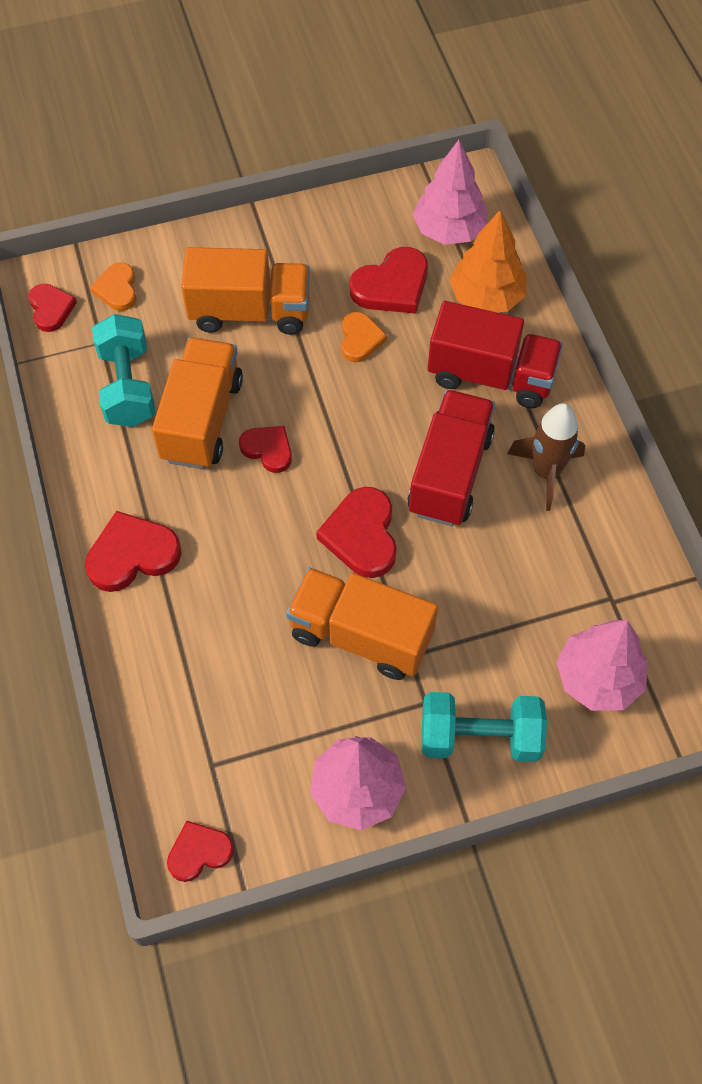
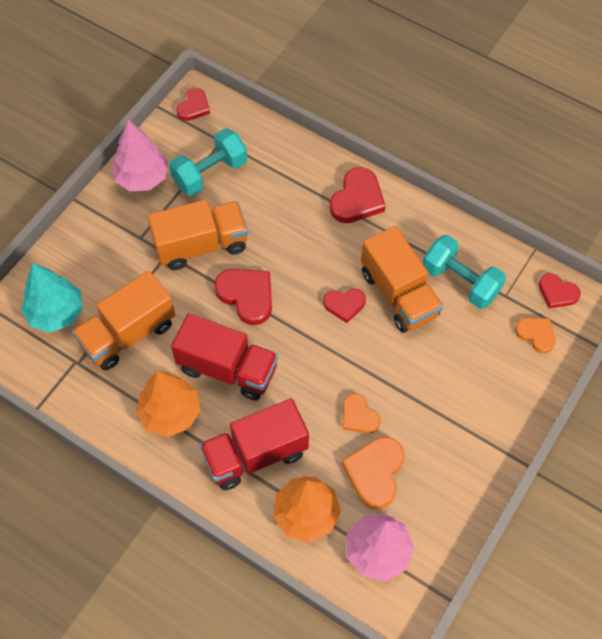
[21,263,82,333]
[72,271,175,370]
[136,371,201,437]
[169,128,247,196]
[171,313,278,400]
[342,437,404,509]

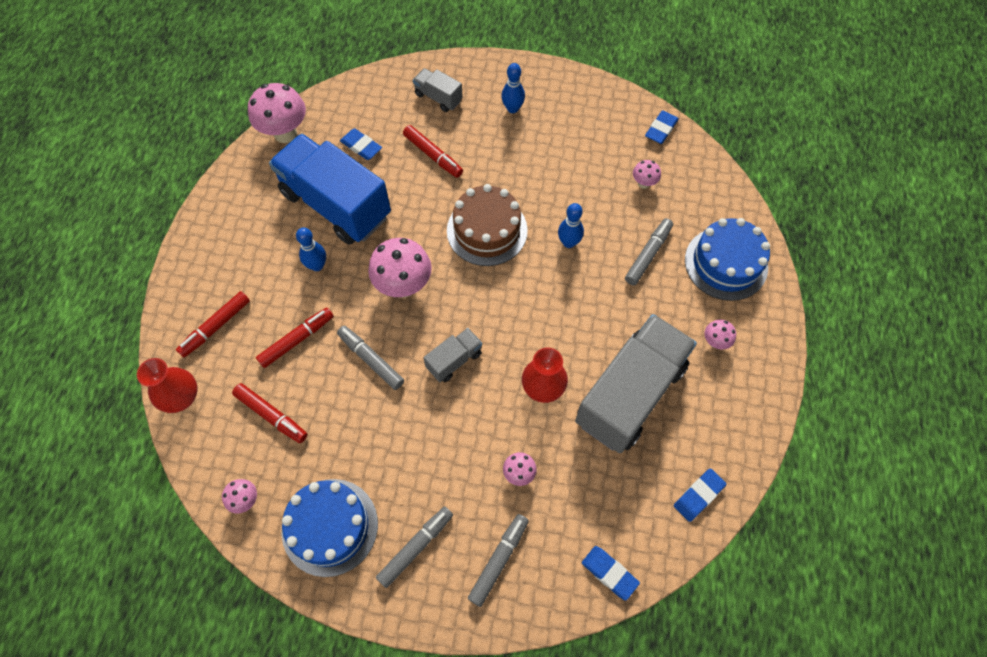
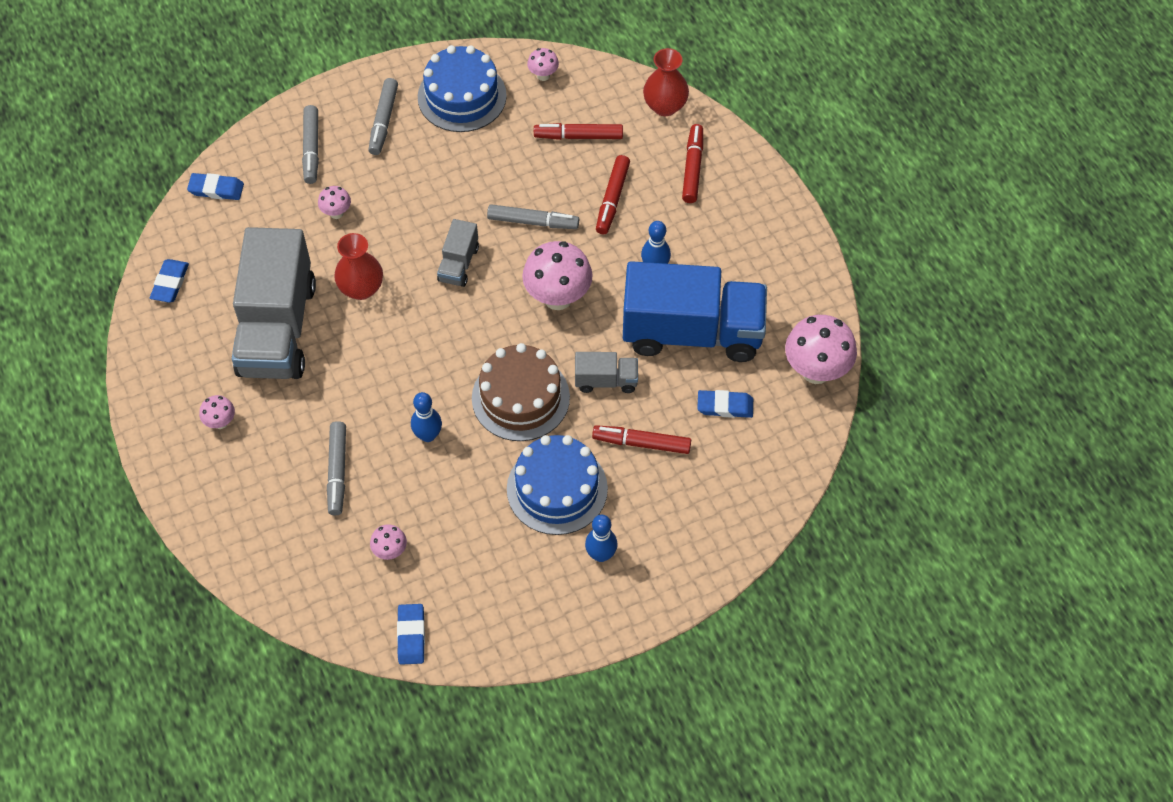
[507,435,608,535]
[575,352,638,393]

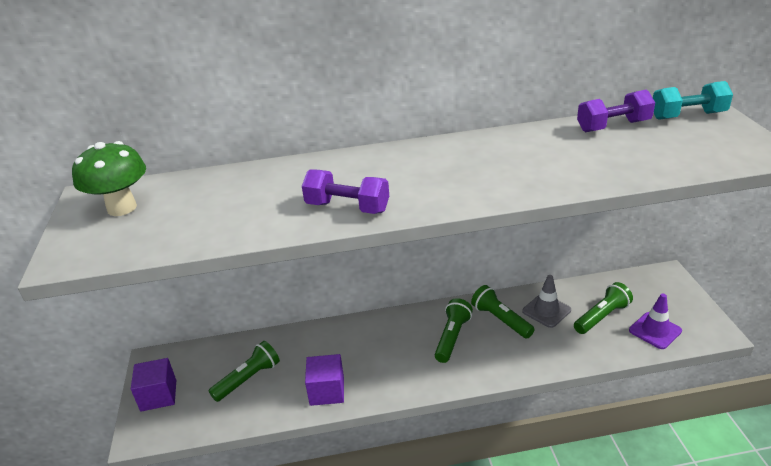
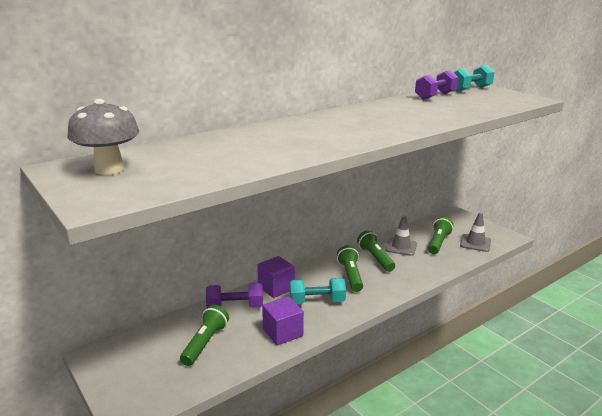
[68,99,139,175]
[206,283,263,308]
[257,256,295,298]
[289,278,346,304]
[357,230,395,272]
[460,212,491,252]

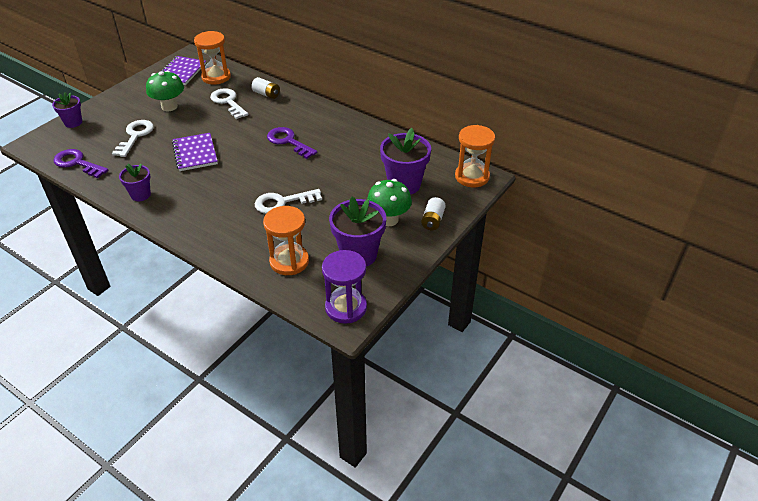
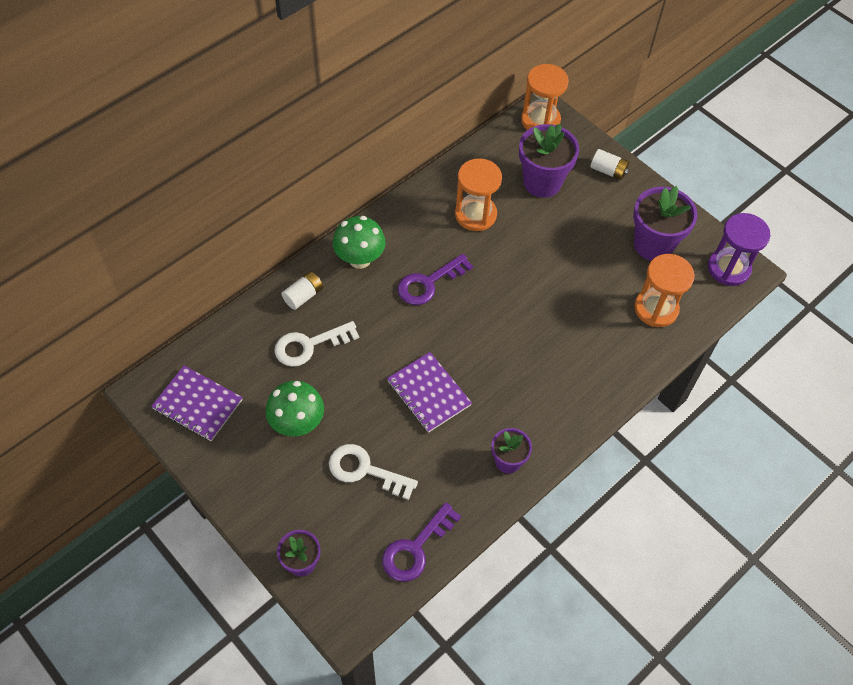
[333,216,386,269]
[387,352,472,433]
[455,158,502,231]
[255,189,322,214] (first image)

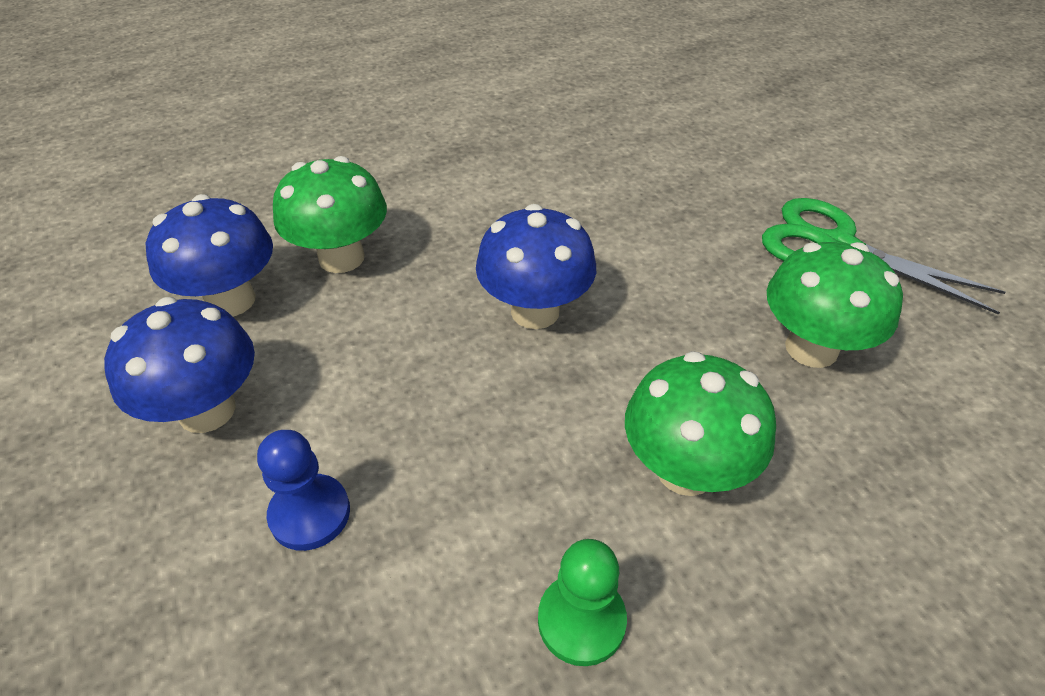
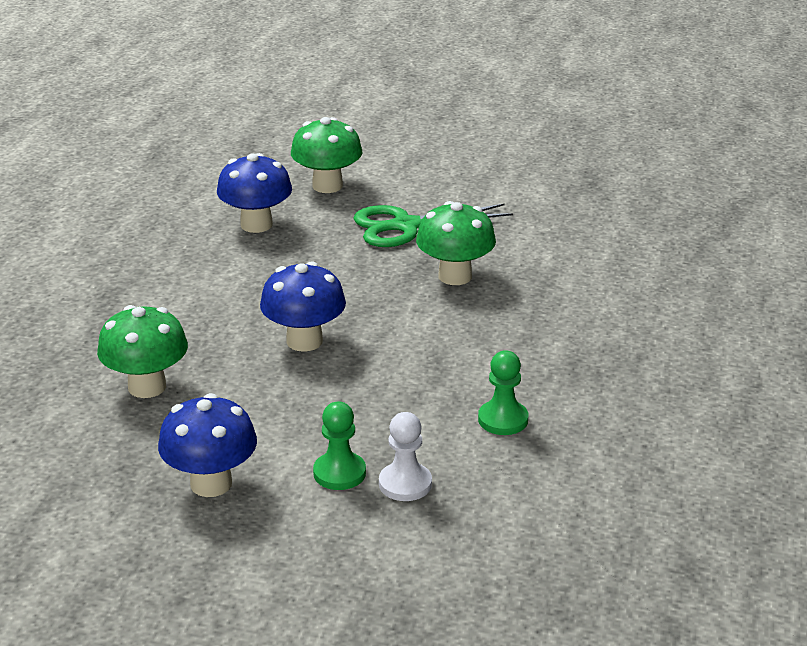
[217,153,292,233]
[291,117,363,193]
[313,402,366,490]
[379,412,432,501]

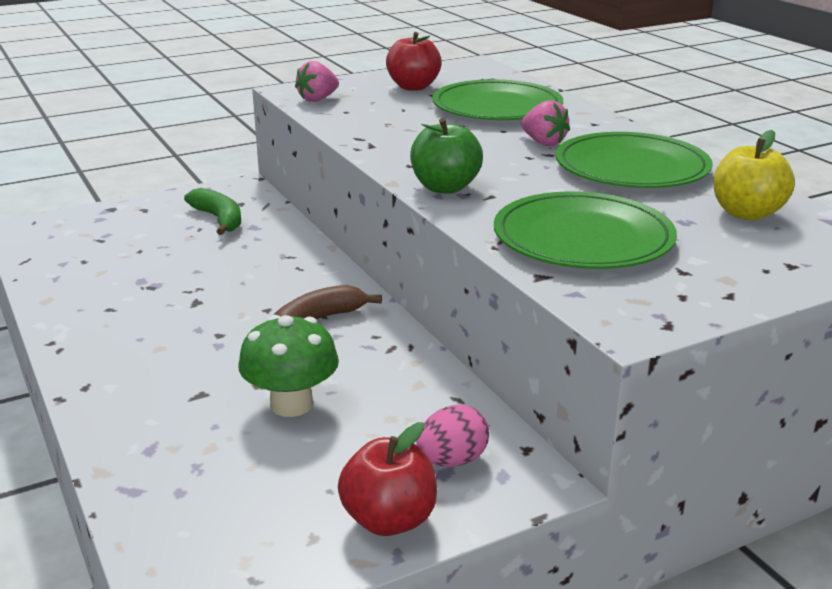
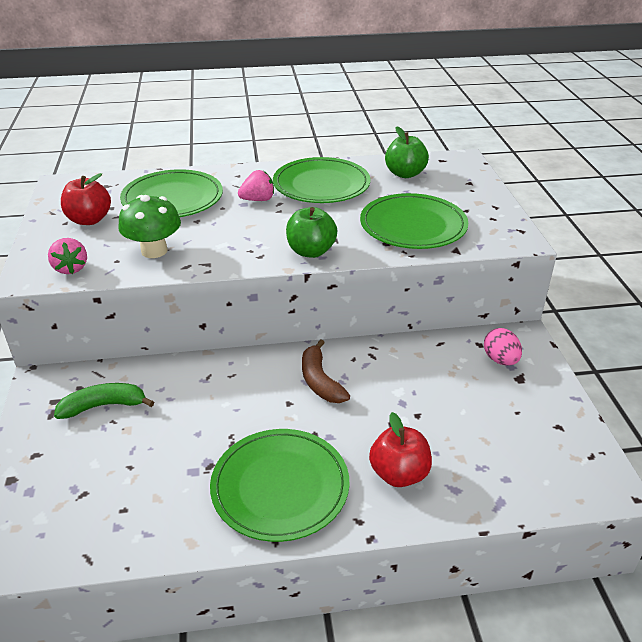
[118,195,181,258]
[210,429,349,542]
[369,412,432,487]
[385,126,429,178]

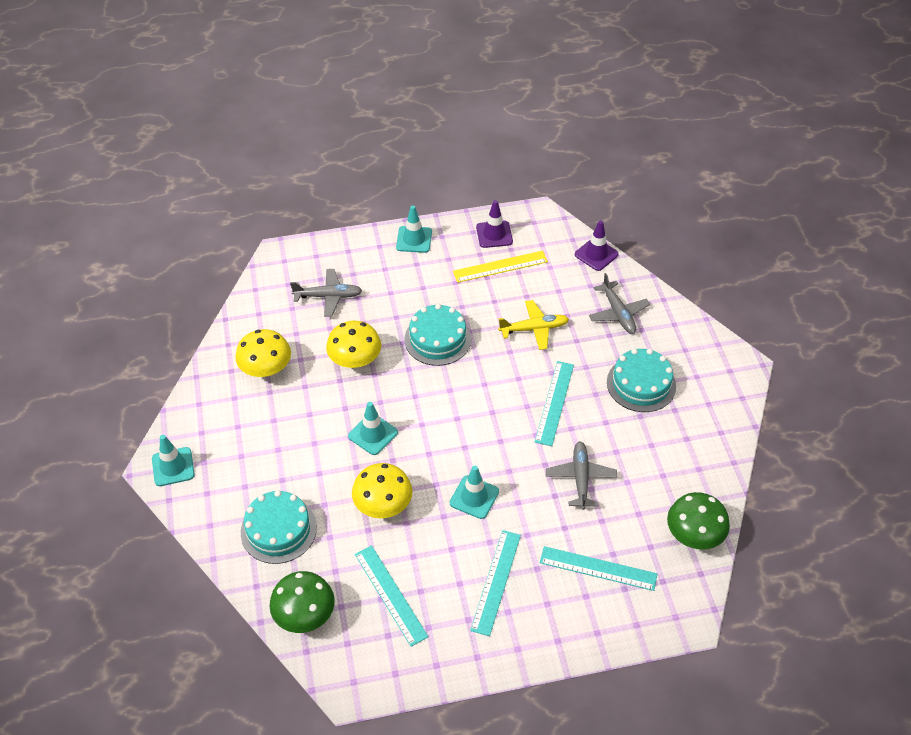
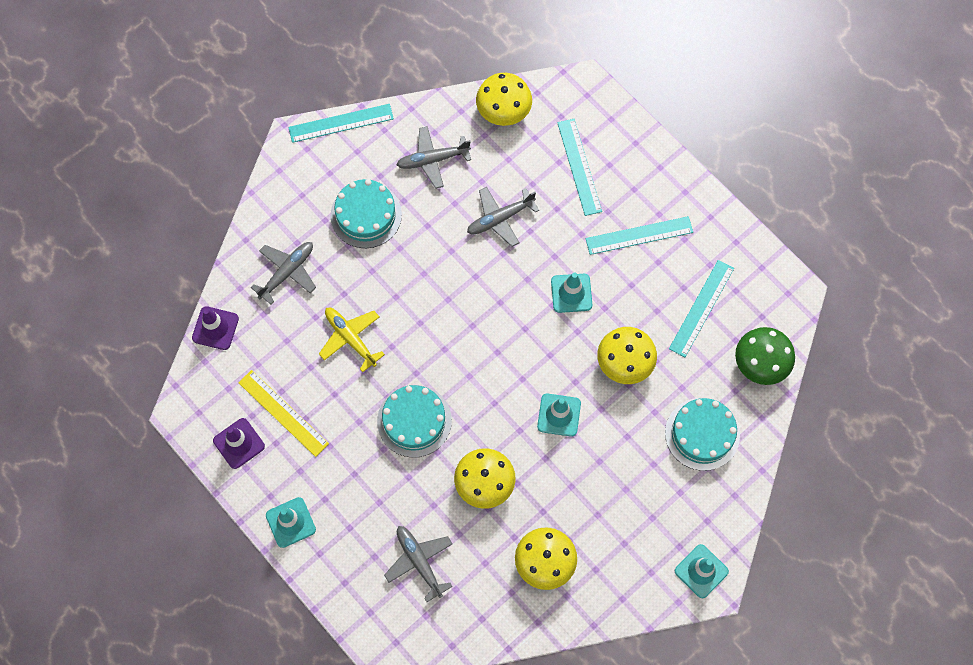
[288,104,394,143]
[397,126,471,189]
[476,73,532,126]

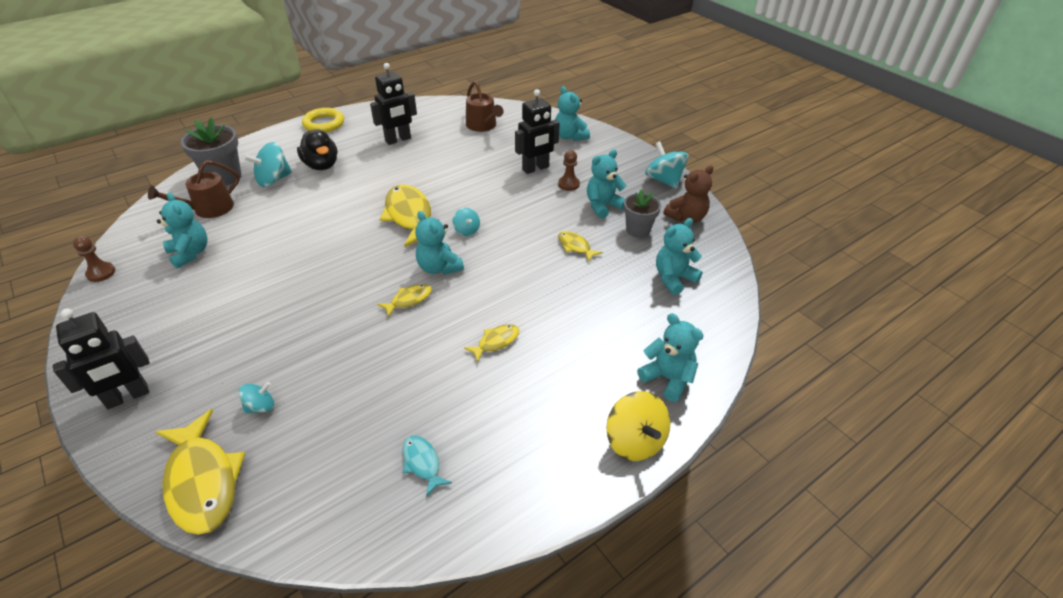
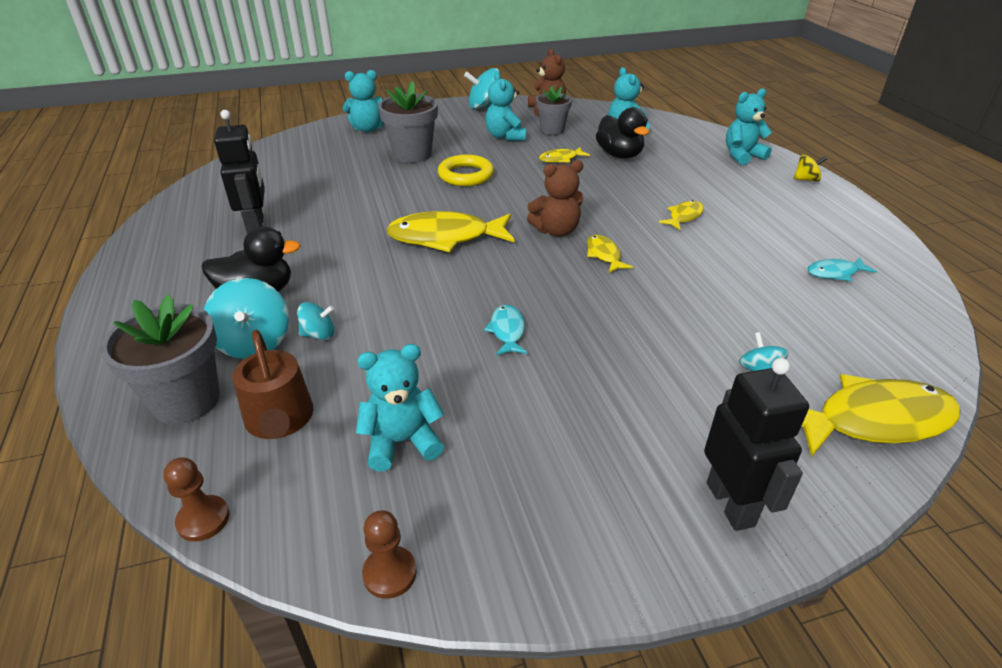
[163,457,230,542]
[297,302,334,340]
[378,81,438,163]
[438,155,494,186]
[484,305,527,355]
[527,160,583,237]
[596,107,649,159]
[659,200,704,230]
[794,155,827,182]
[466,81,504,132] (first image)

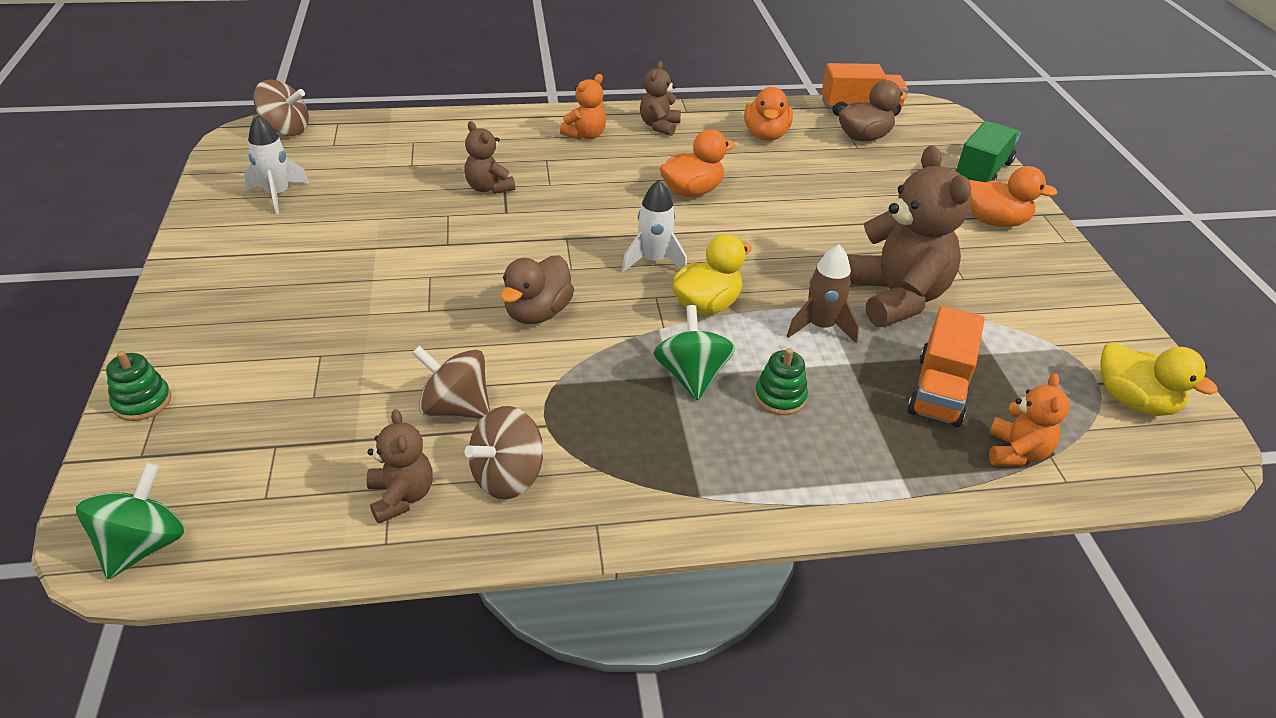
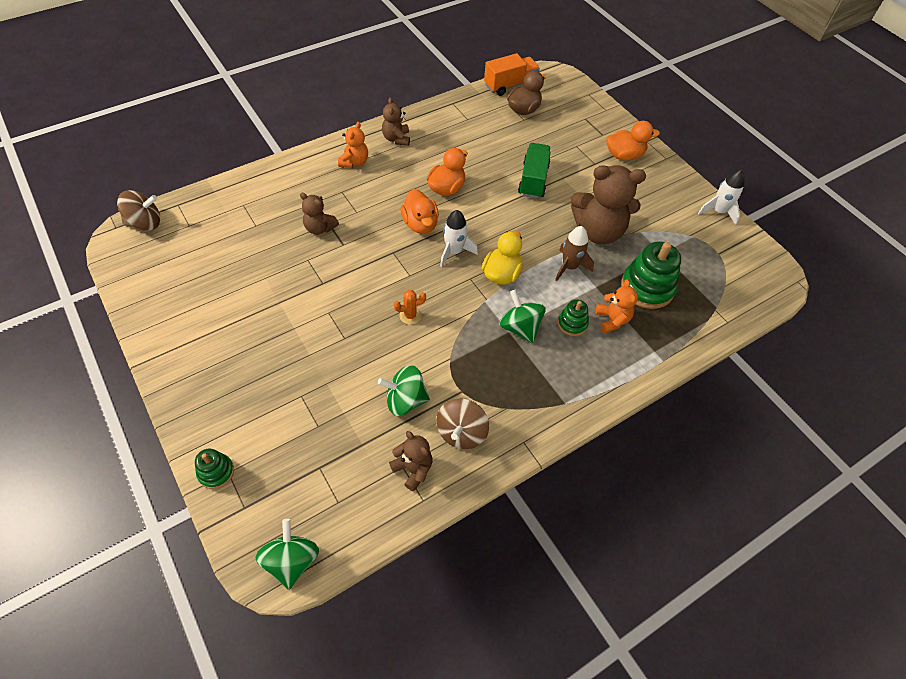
[378,365,430,416]
[394,290,426,325]
[401,189,439,234]
[518,143,551,199]
[570,165,646,244]
[596,279,638,333]
[621,242,681,309]
[698,170,745,225]
[1101,342,1218,416] (first image)

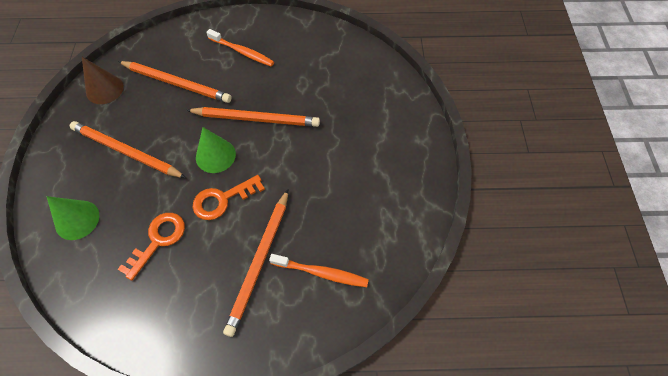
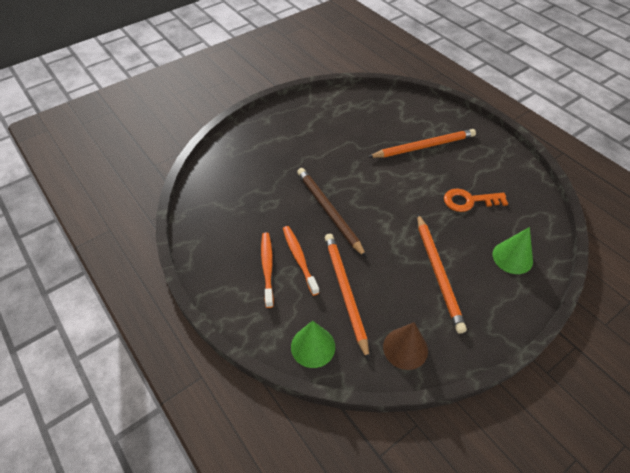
[283,226,320,296]
[291,321,335,368]
[297,168,367,258]
[193,175,265,220] (first image)

